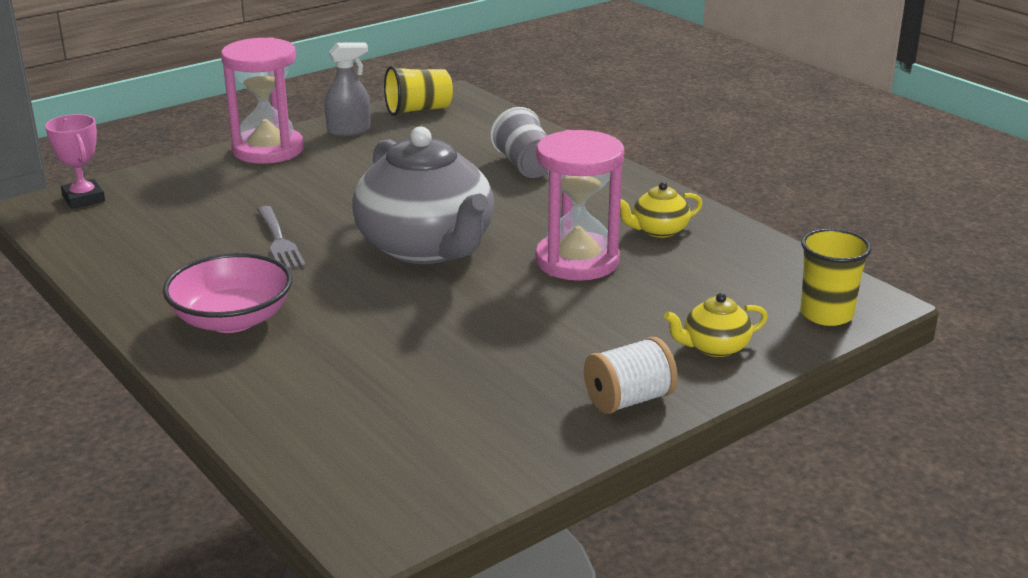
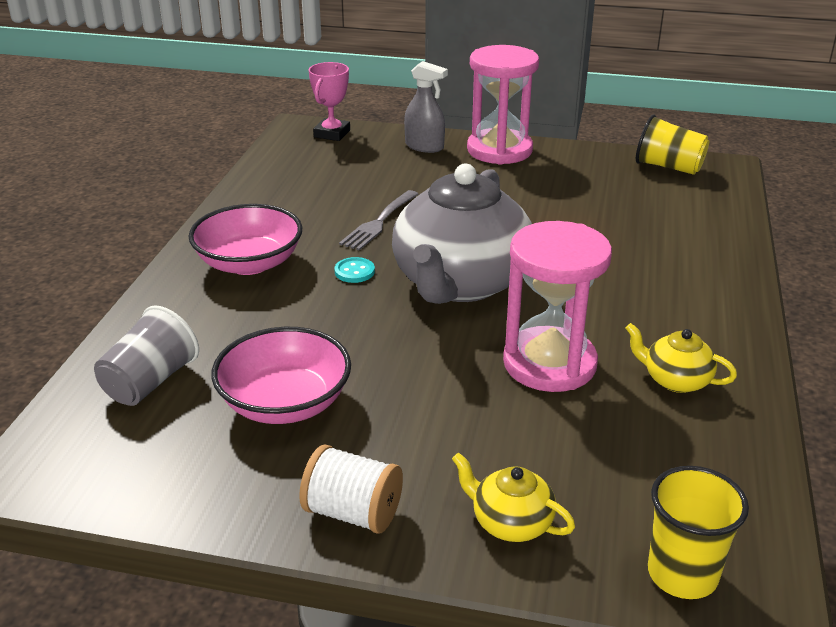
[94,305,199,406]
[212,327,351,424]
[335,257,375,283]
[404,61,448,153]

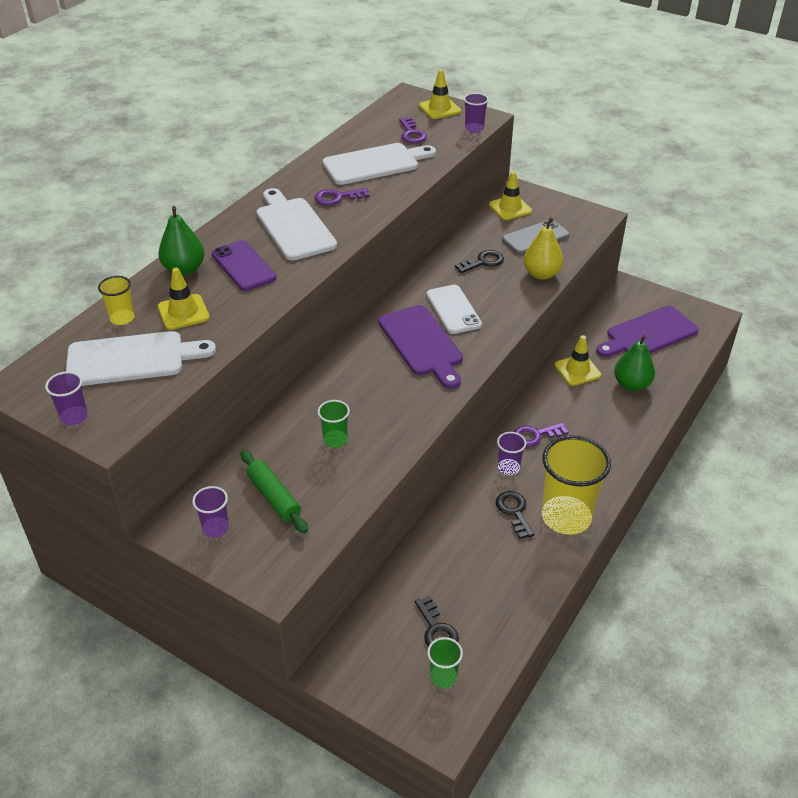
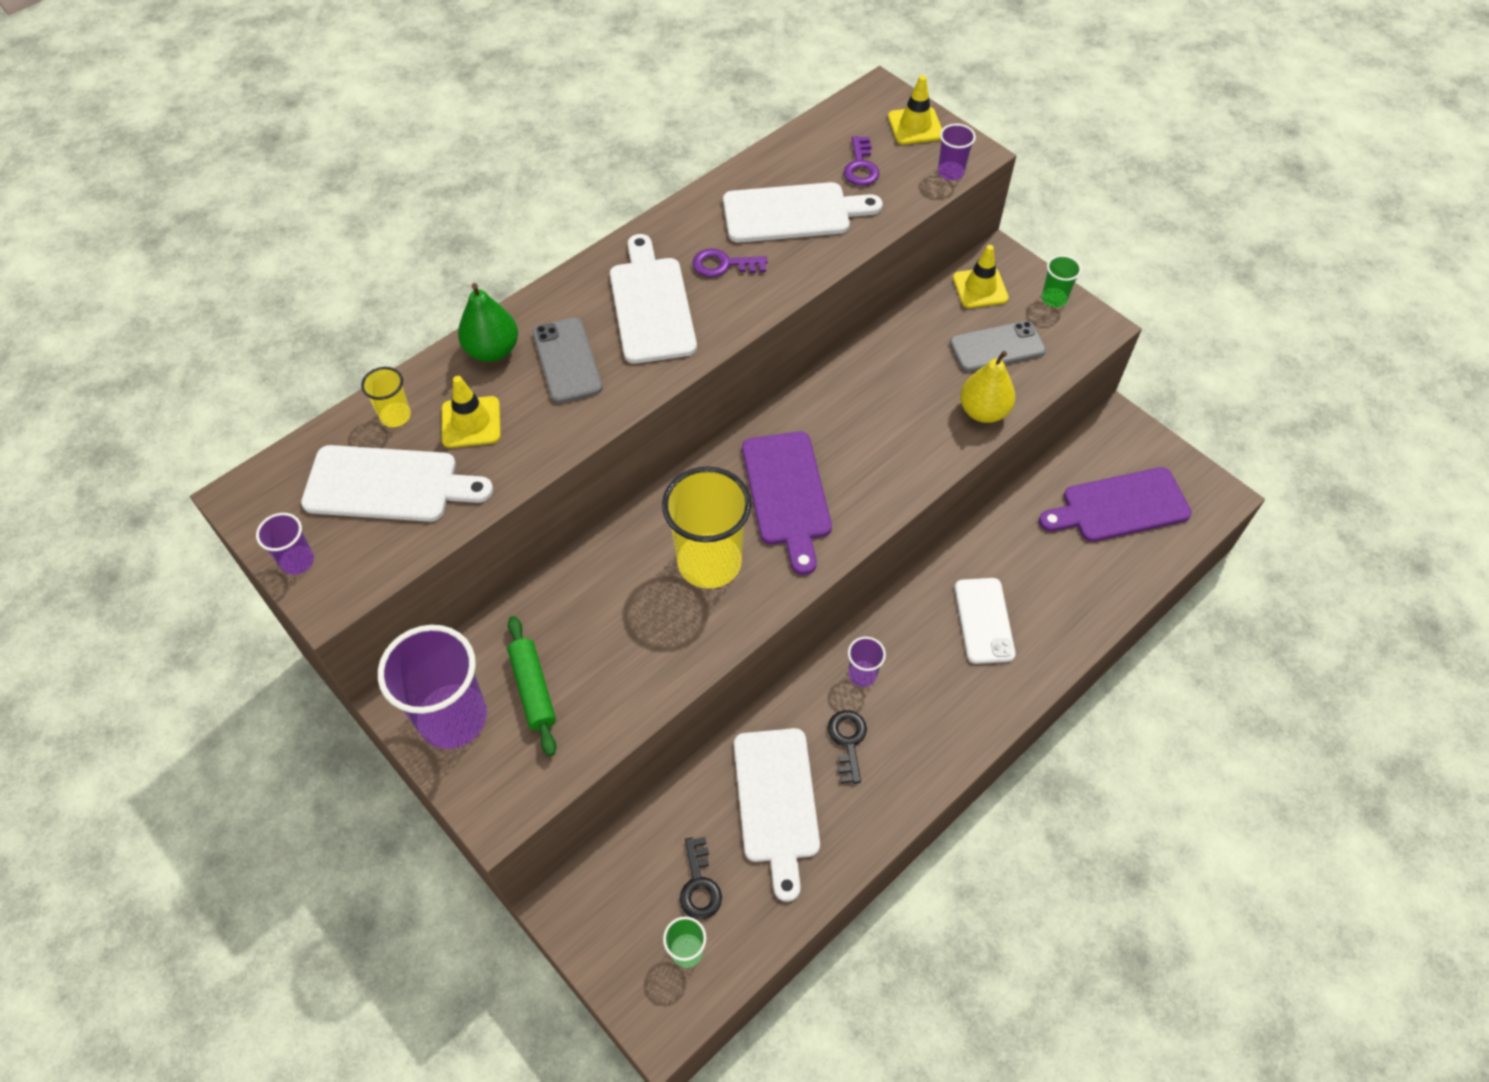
[378,625,487,749]
[533,318,603,403]
[662,466,752,589]
[734,728,820,902]
[955,578,1016,664]
[1042,255,1082,307]
[455,250,504,273] (first image)
[514,423,568,447] (first image)
[555,335,601,386] (first image)
[614,335,655,391] (first image)

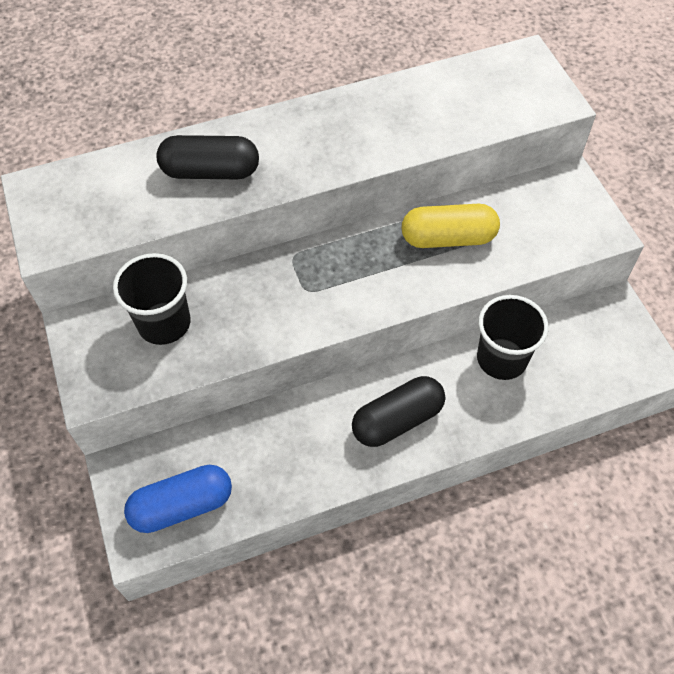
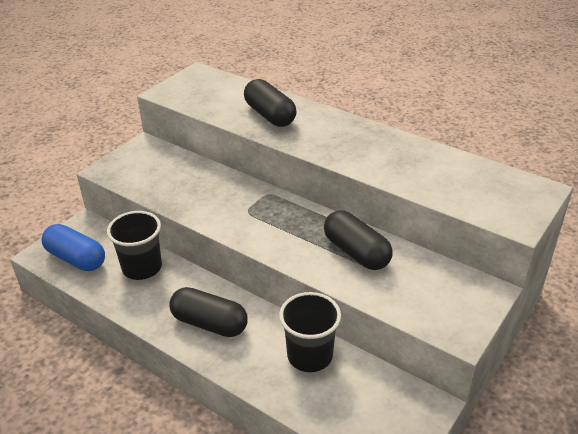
[107,211,162,280]
[324,210,392,270]

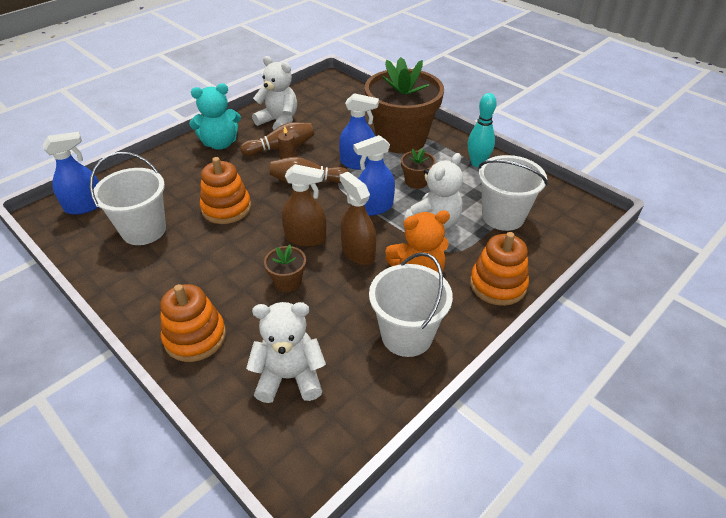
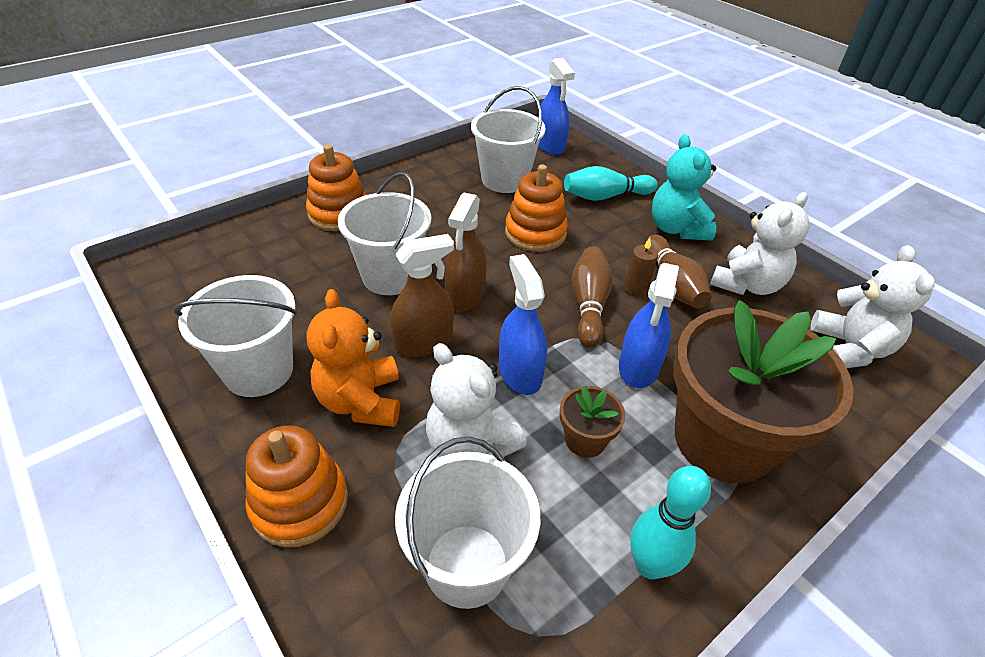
[338,172,431,295]
[564,166,658,201]
[810,245,935,368]

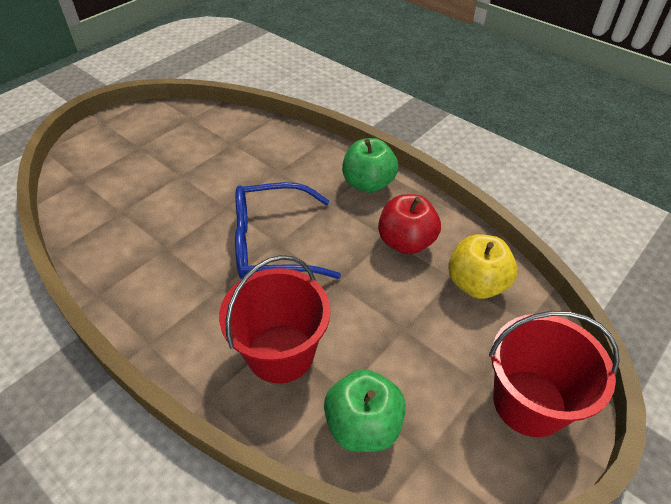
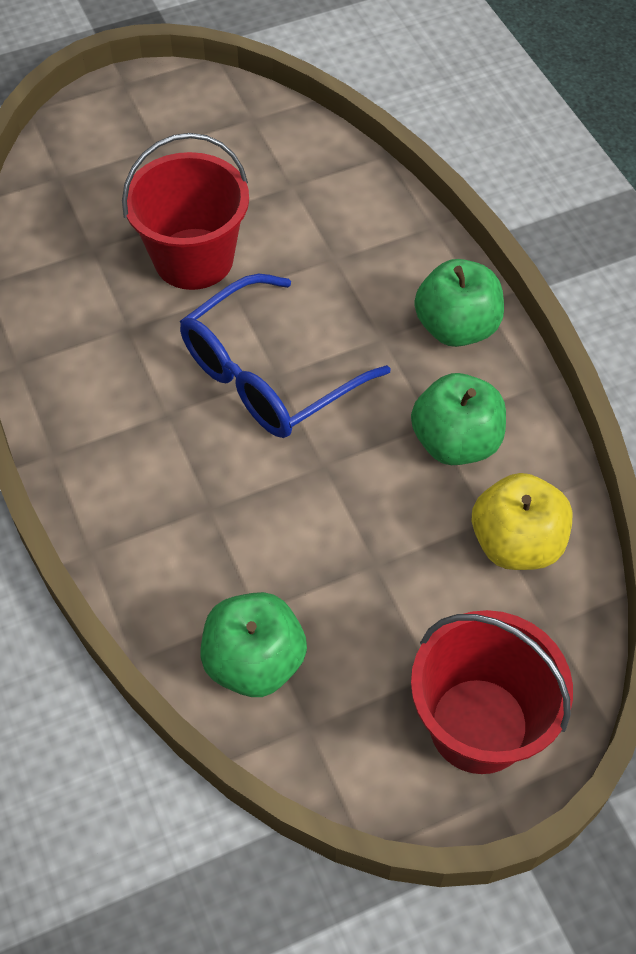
[122,133,249,290]
[180,274,390,438]
[411,373,506,465]

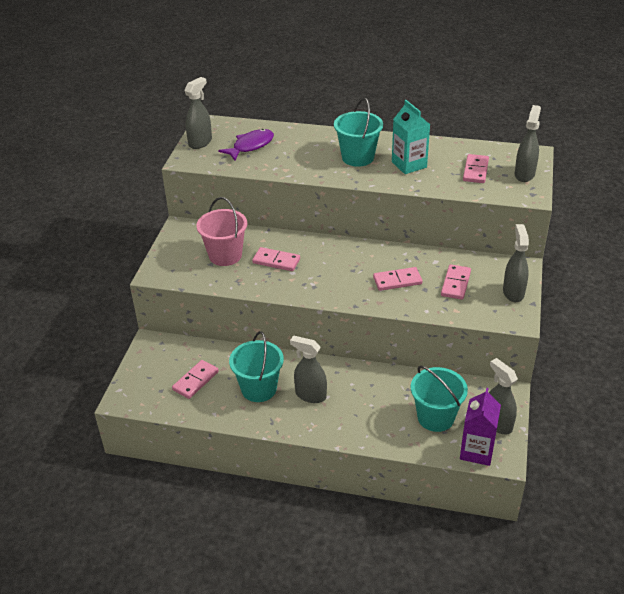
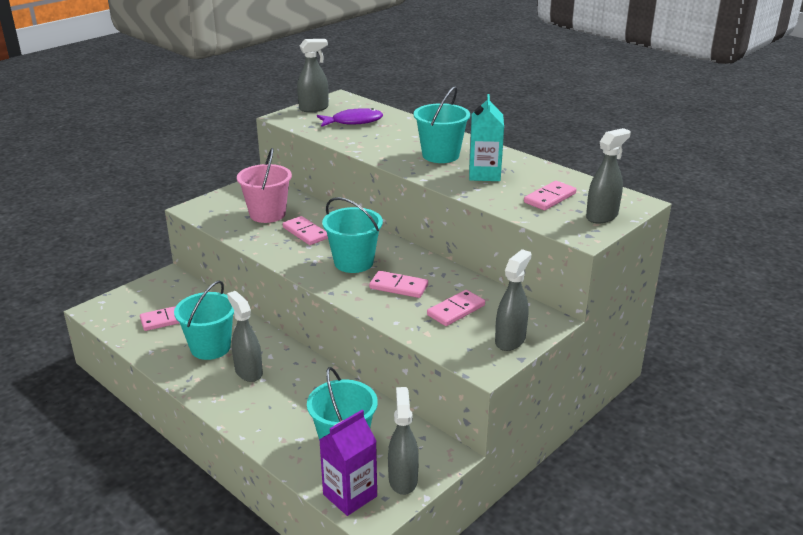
[322,197,383,273]

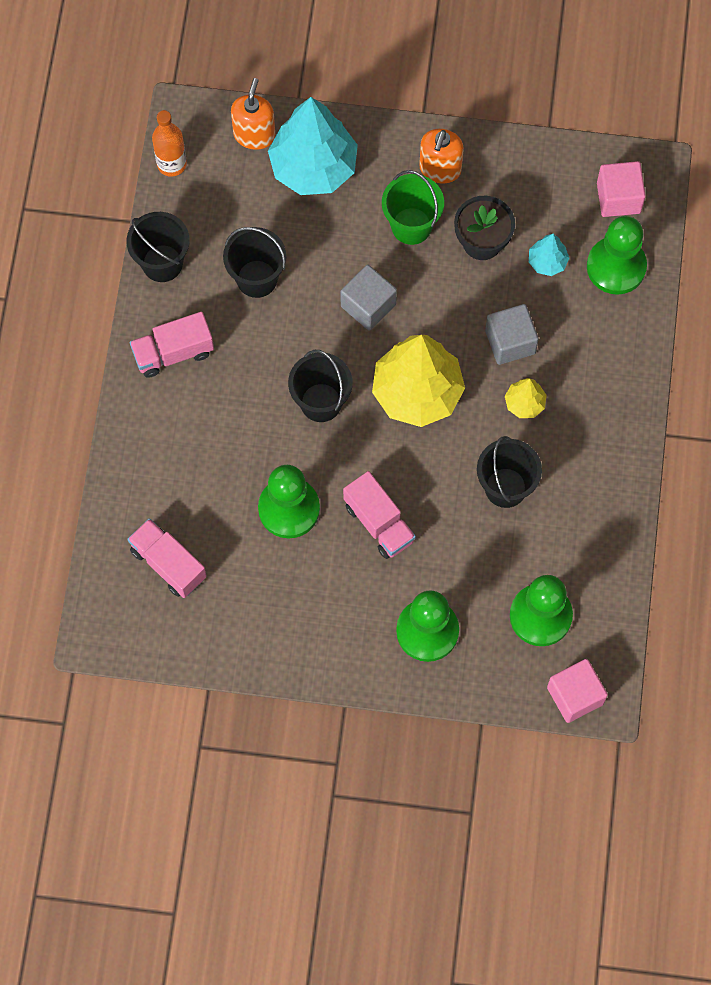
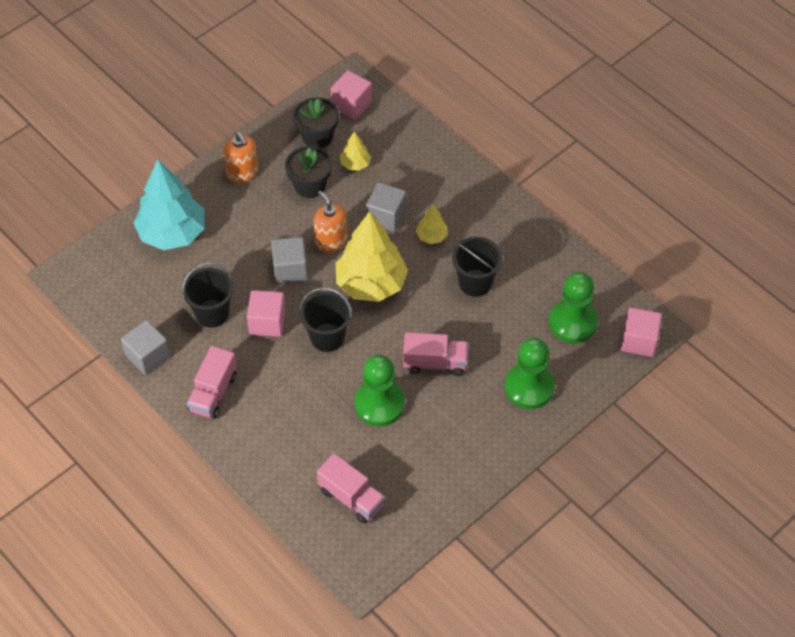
[121,320,171,375]
[247,290,286,337]
[293,97,339,148]
[314,191,347,253]
[317,454,385,524]
[340,131,371,171]
[152,110,187,177] (first image)
[382,170,444,245] (first image)
[587,216,647,295] (first image)

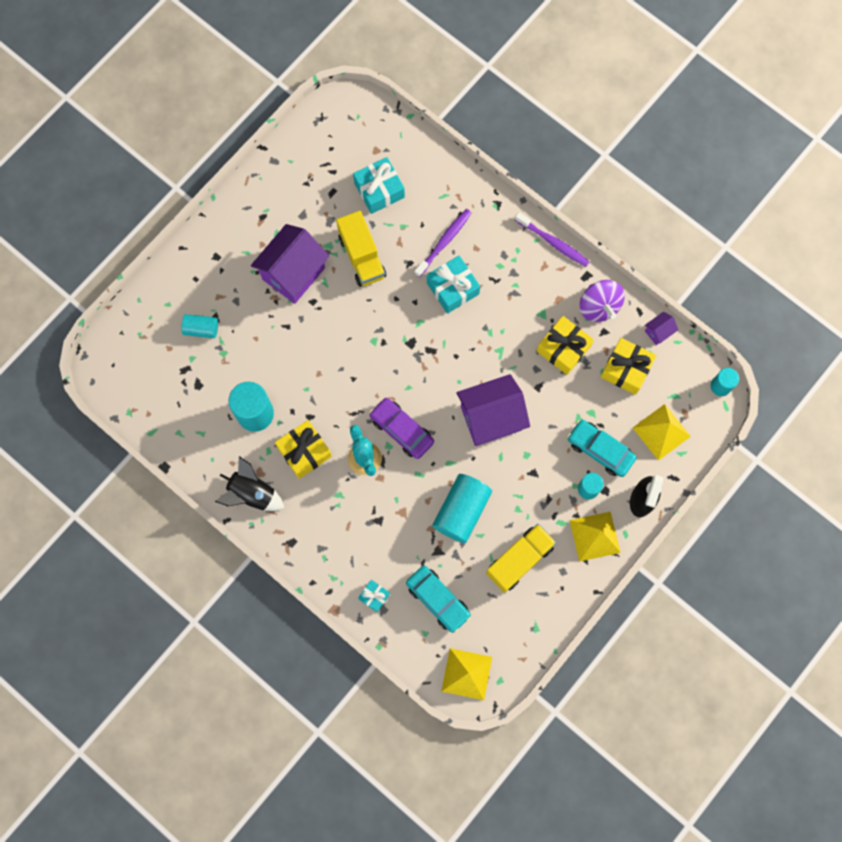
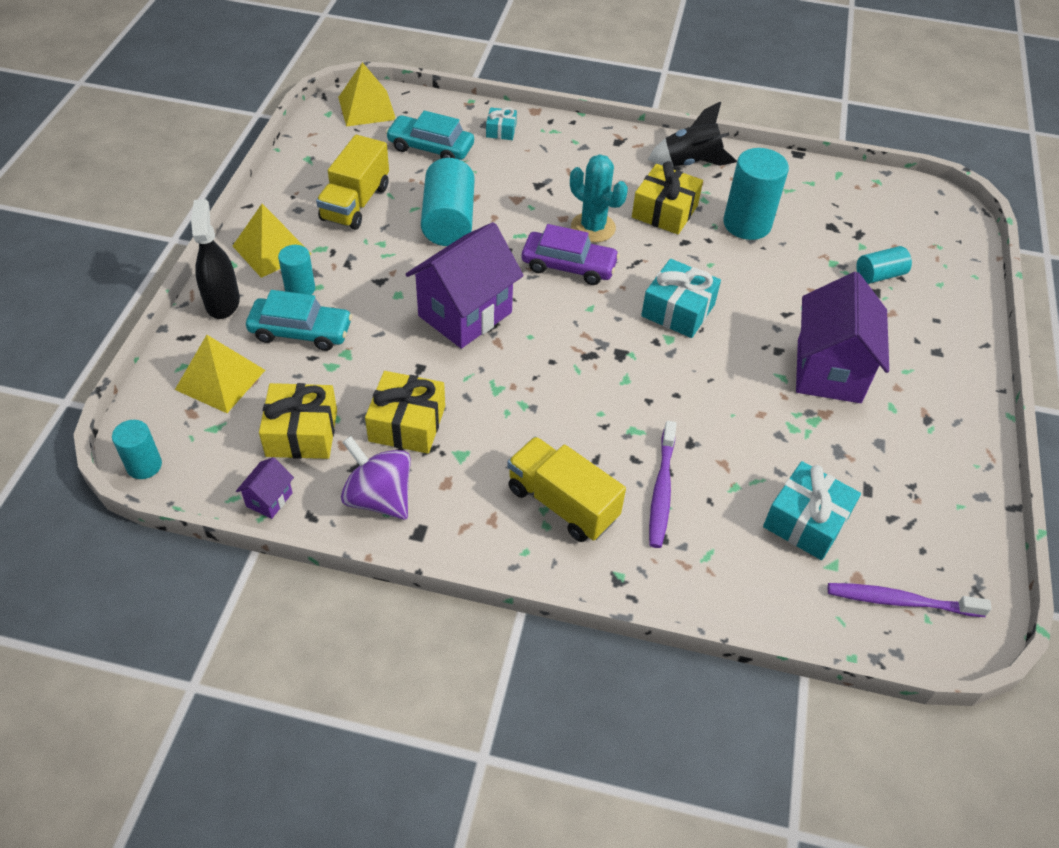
[507,437,626,542]
[641,259,721,338]
[828,583,991,617]

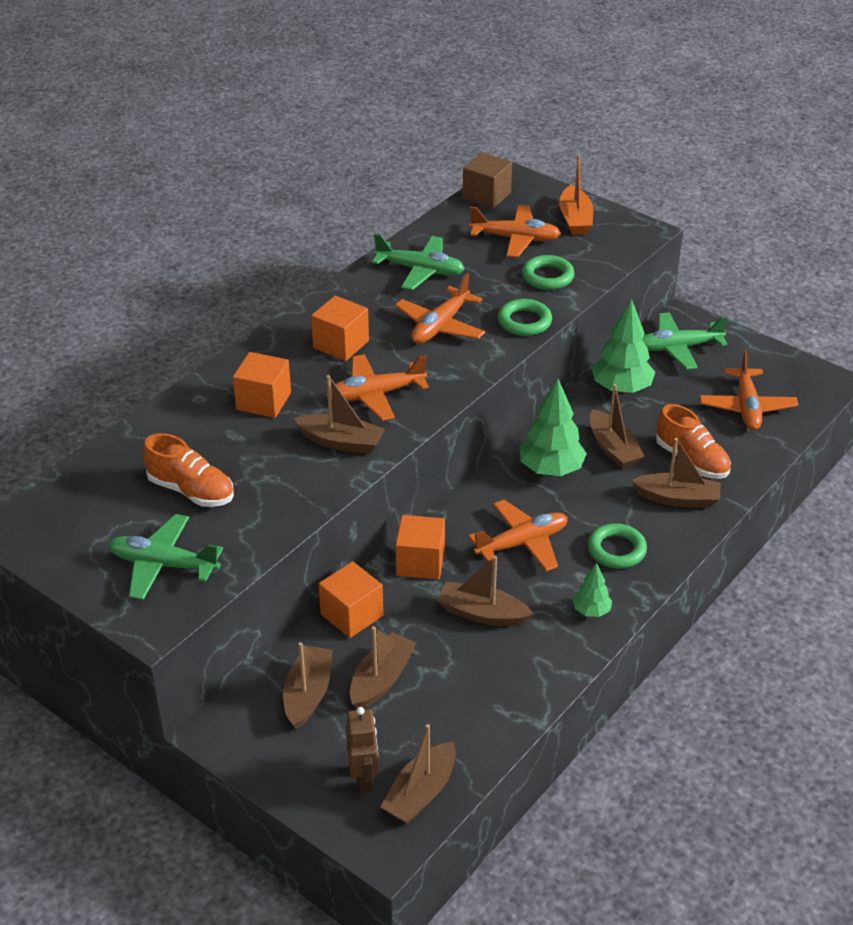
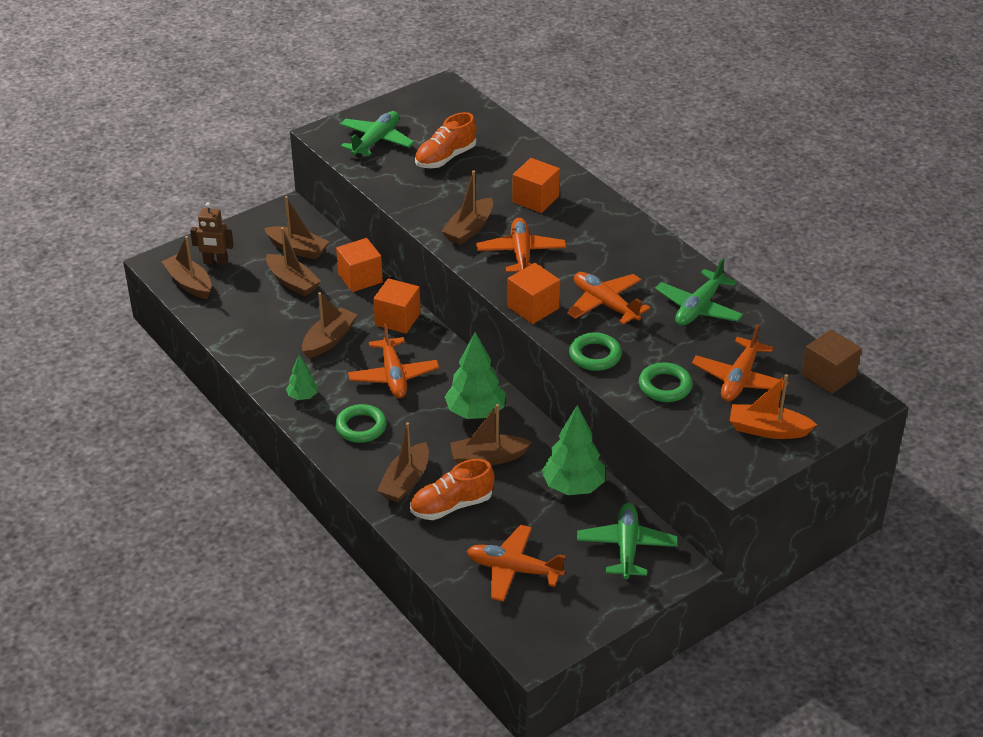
[507,263,560,324]

